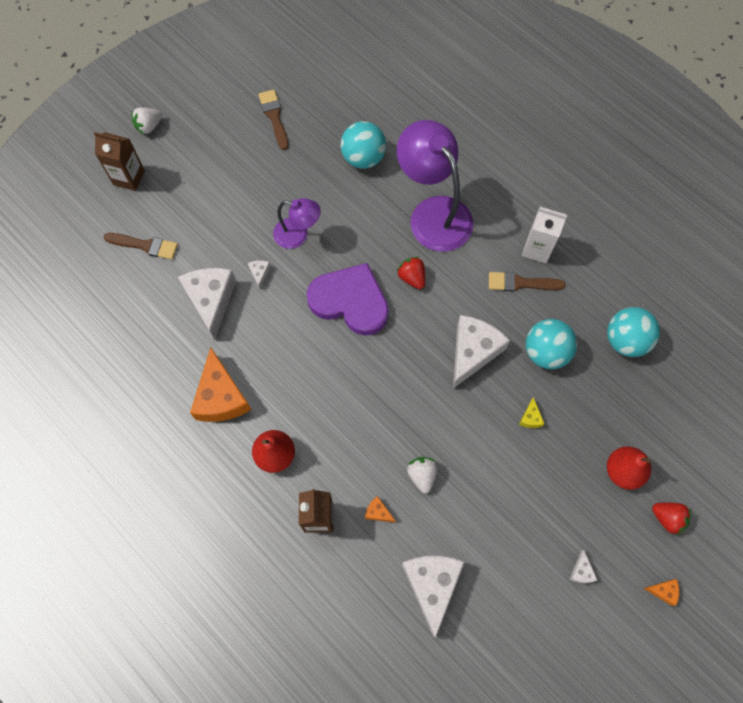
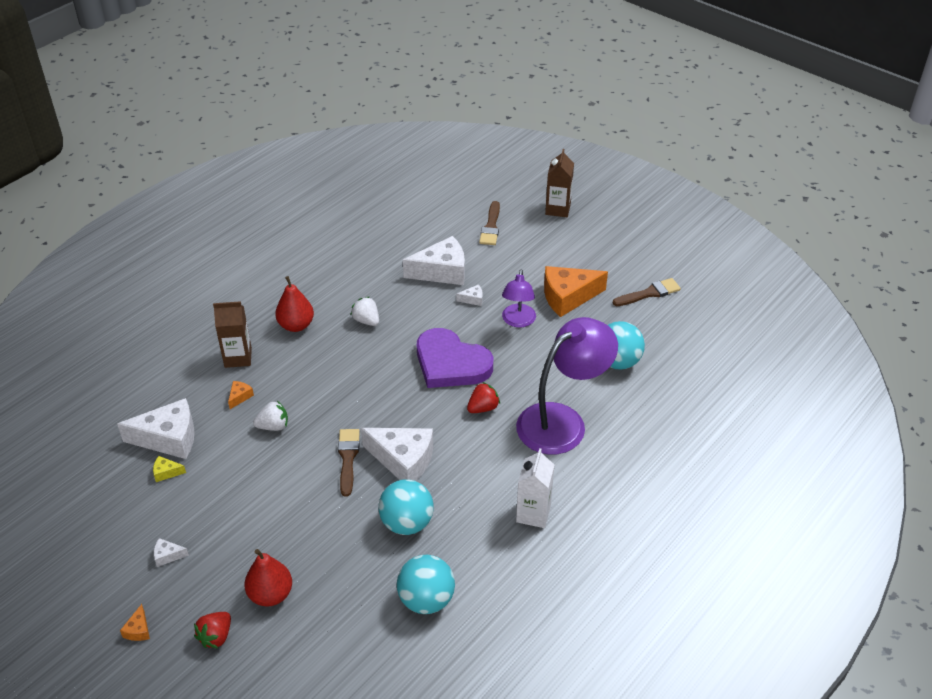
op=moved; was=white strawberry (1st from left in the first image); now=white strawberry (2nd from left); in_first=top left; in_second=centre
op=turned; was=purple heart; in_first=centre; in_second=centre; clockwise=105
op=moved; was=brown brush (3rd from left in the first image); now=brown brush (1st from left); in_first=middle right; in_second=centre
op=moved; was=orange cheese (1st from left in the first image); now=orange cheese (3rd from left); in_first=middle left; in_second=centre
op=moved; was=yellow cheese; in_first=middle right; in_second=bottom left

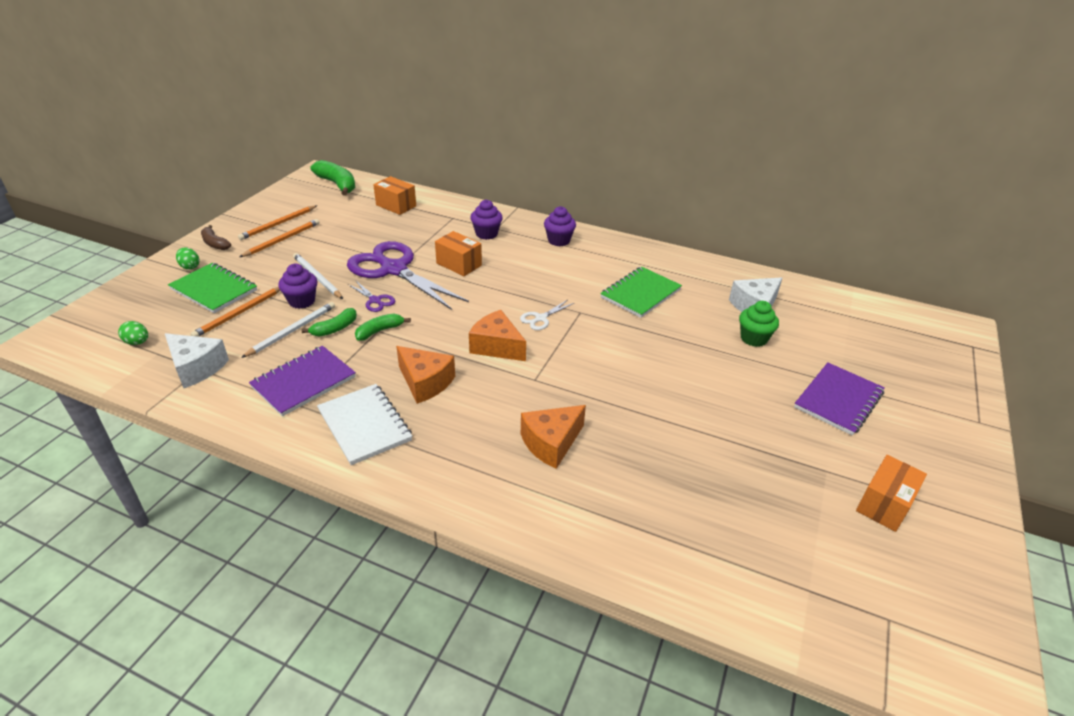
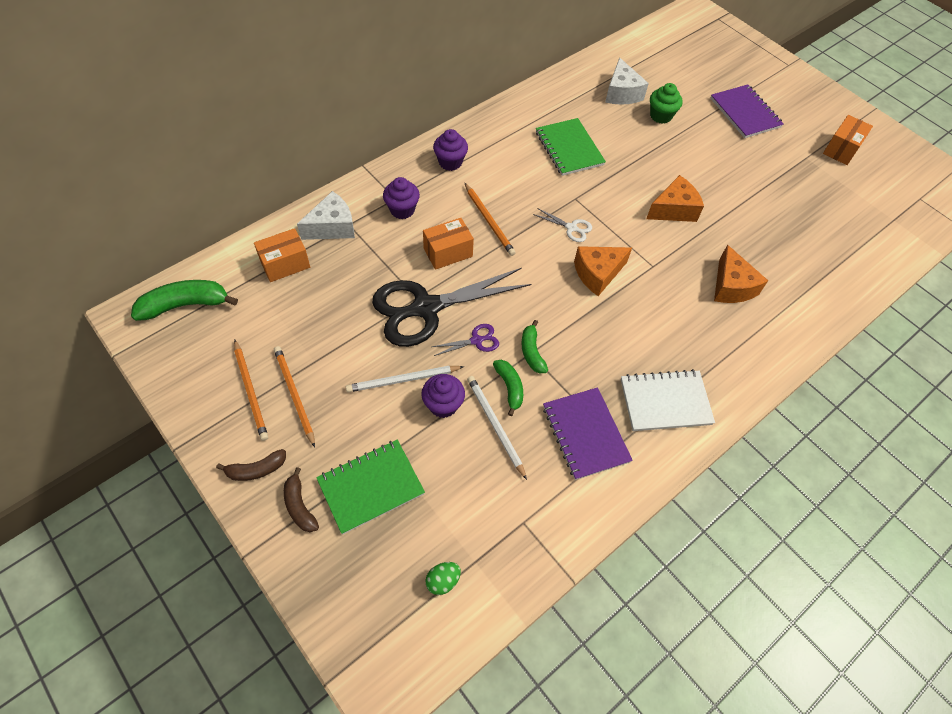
op=recoloured; was=purple scissors (2nd from left); now=black scissors; in_first=centre; in_second=centre
op=replaced; was=green egg (2nd from left); now=brown banana (2nd from left); in_first=middle left; in_second=bottom left
op=moved; was=orange pencil (1st from left in the first image); now=orange pencil (3rd from left); in_first=middle left; in_second=top centre
op=turned; was=white scissors; in_first=centre; in_second=top centre; clockwise=-45
op=moved; was=white cheese (1st from left); in_first=middle left; in_second=top centre
op=moved; was=orange cheese (1st from left in the first image); now=orange cheese (2nd from left); in_first=centre; in_second=top right
op=turned; was=orange box (3rd from left); in_first=bottom right; in_second=top right; clockwise=60

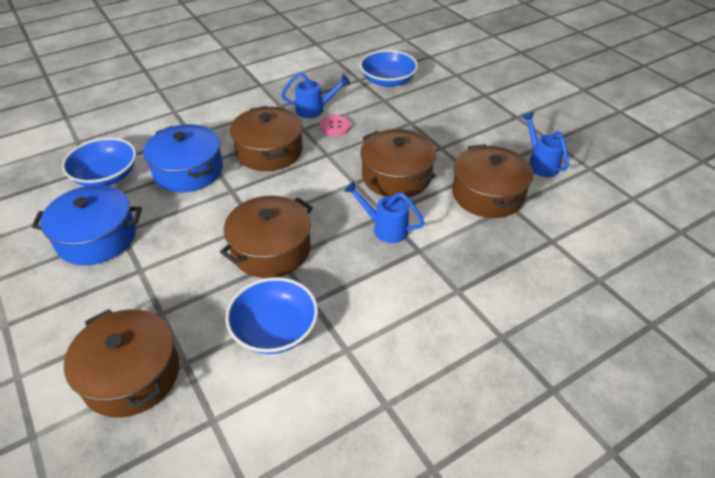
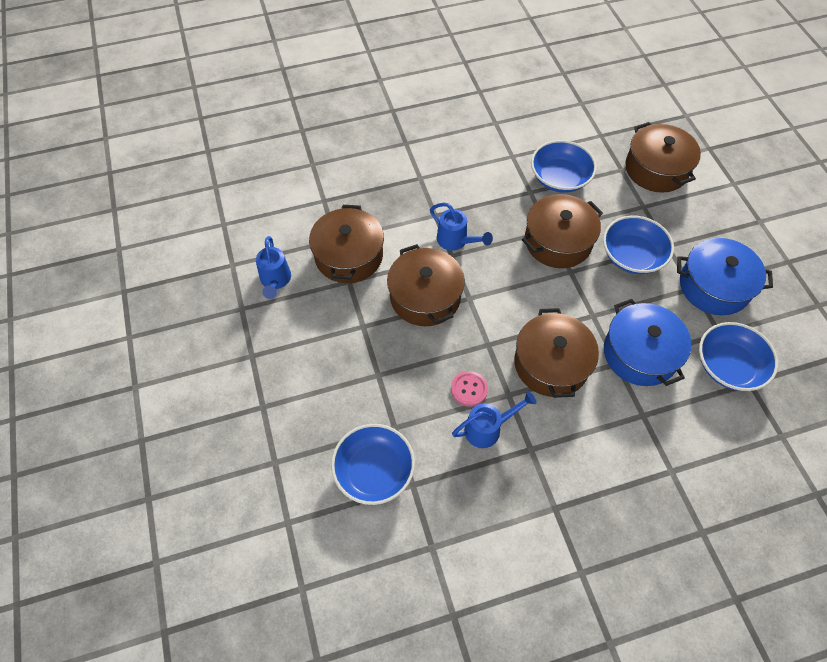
op=turned; was=blue watering can (1st from left in the first image); in_first=top centre; in_second=centre; clockwise=150
op=added; now=blue bowl (3rd from left); in_second=middle right

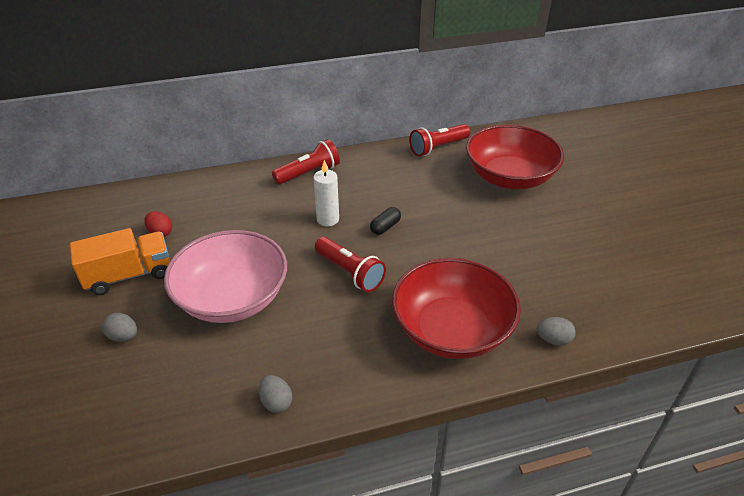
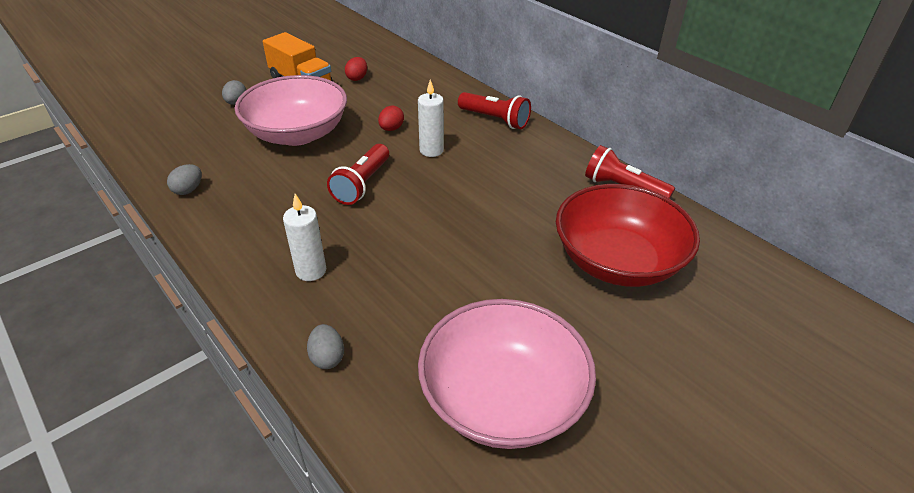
op=removed; was=black capsule; in_first=centre
op=replaced; was=red bowl (1st from left); now=white candle (1st from left); in_first=centre; in_second=middle left
op=added; now=red egg (2nd from left); in_second=top centre
op=added; now=pink bowl (2nd from left); in_second=bottom centre

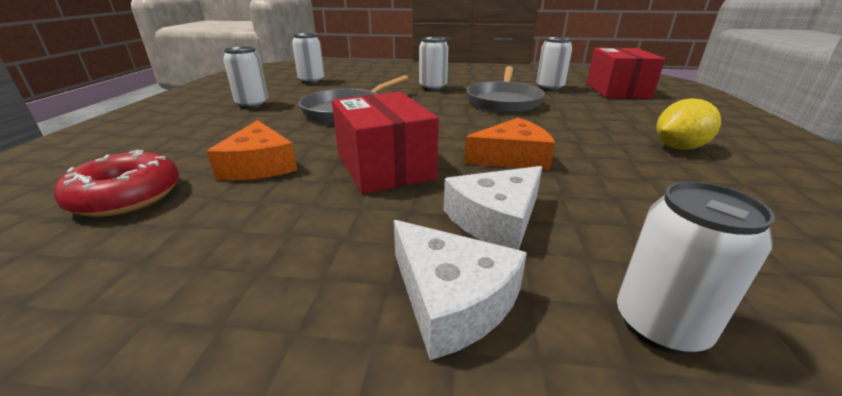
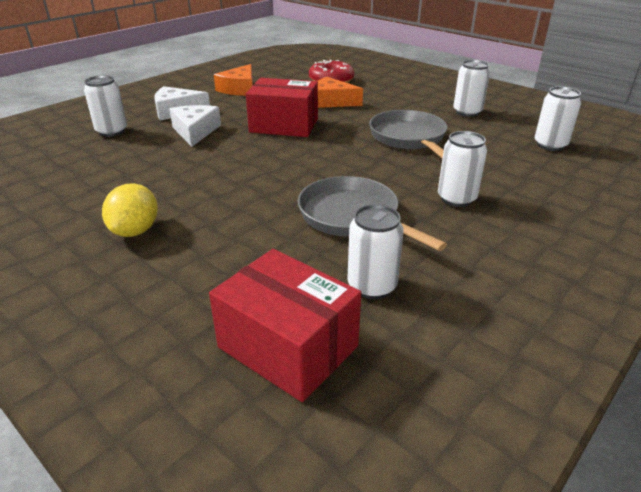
op=moved; was=orange cheese (2nd from left in the first image); now=orange cheese (1st from left); in_first=centre; in_second=top centre

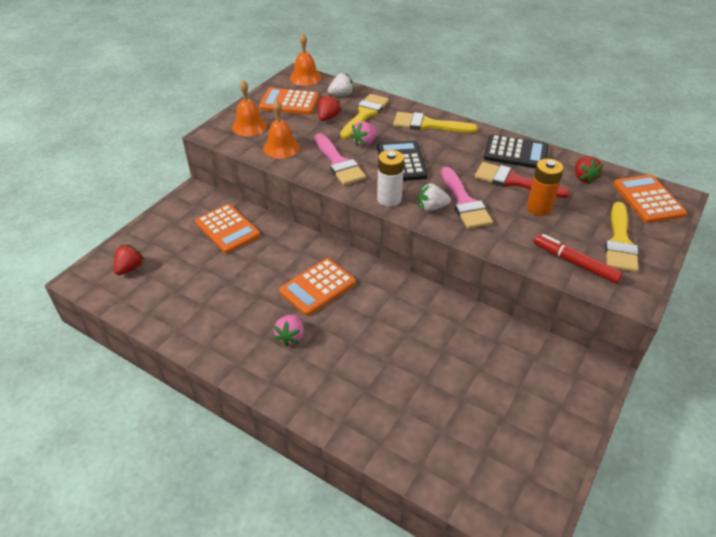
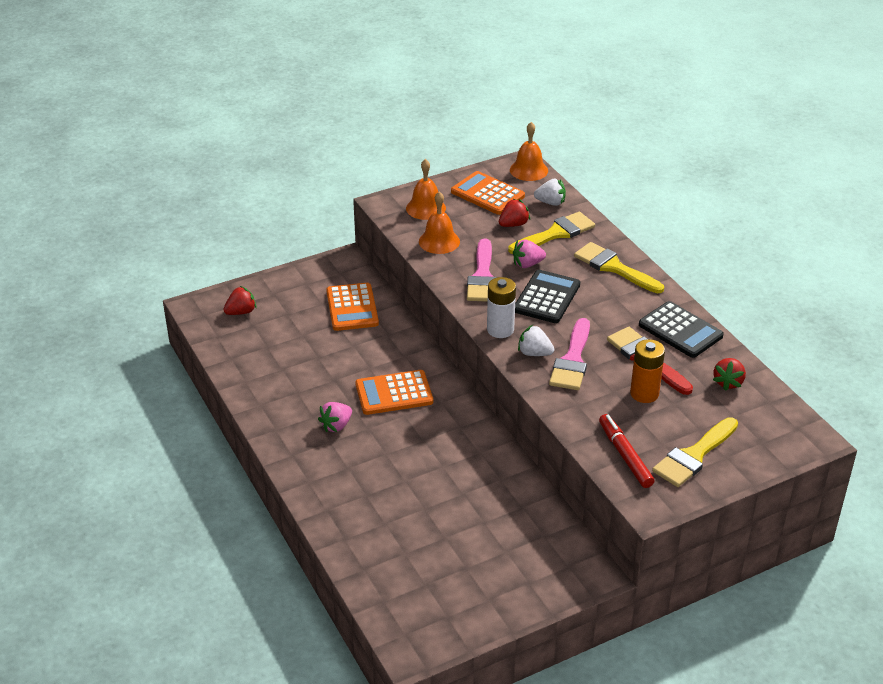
op=removed; was=orange calculator (4th from left); in_first=middle right

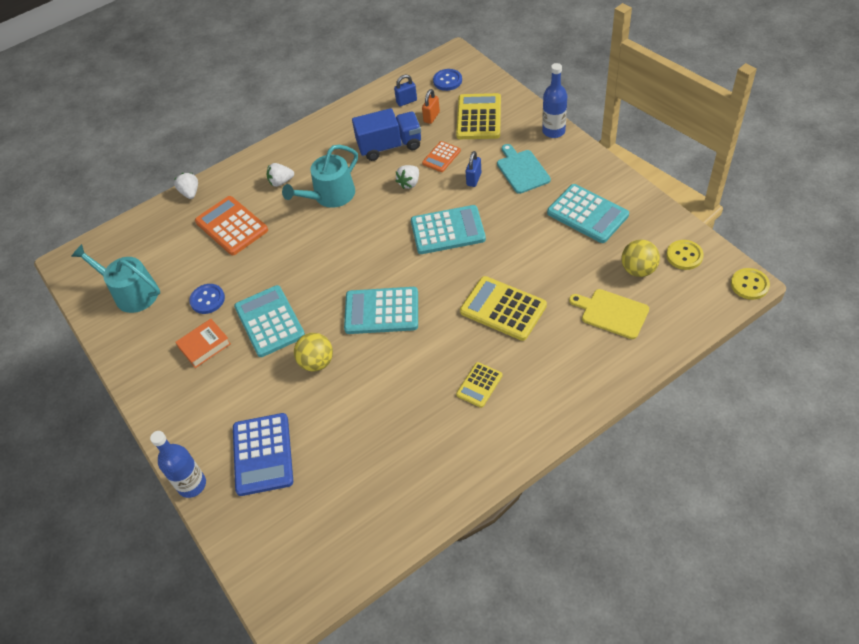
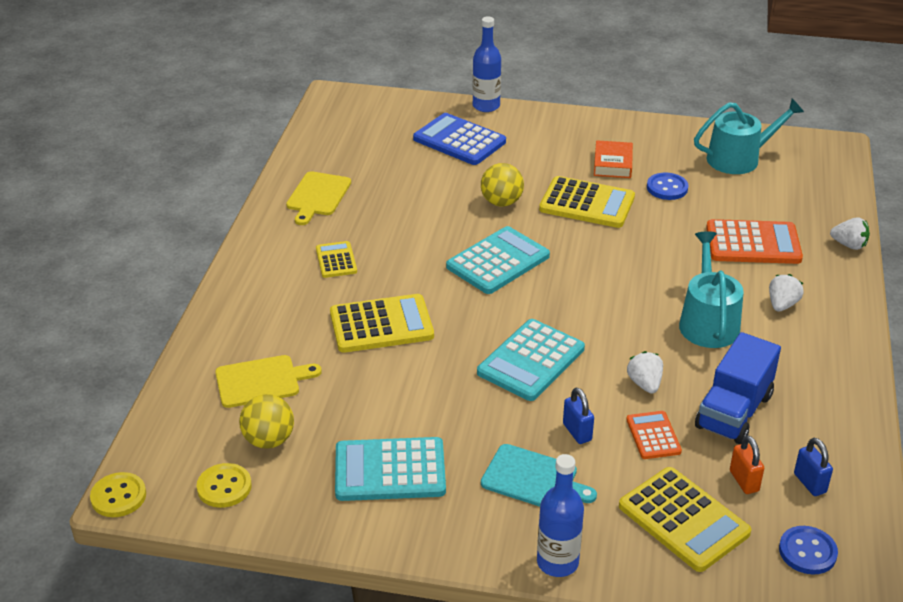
op=turned; was=blue padlock (1st from left in the first image); in_first=top centre; in_second=bottom right; clockwise=-45
op=recoloured; was=turquoise calculator (1st from left); now=yellow calculator (3rd from left); in_first=middle left; in_second=centre
op=added; now=yellow cutting board (2nd from left); in_second=top centre

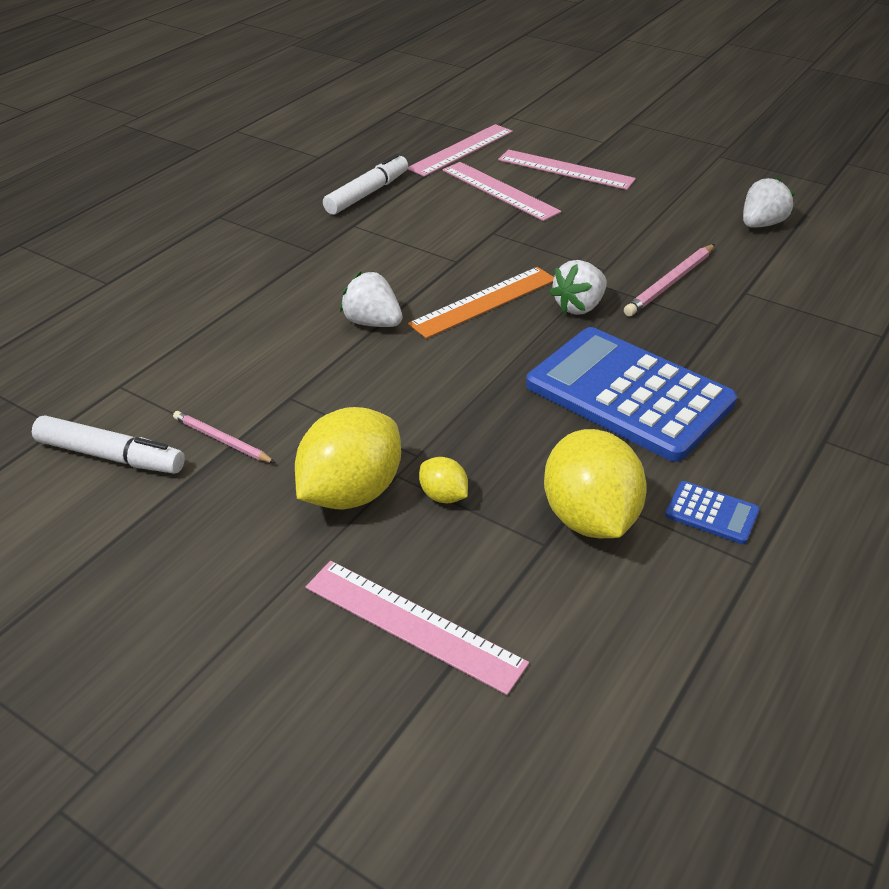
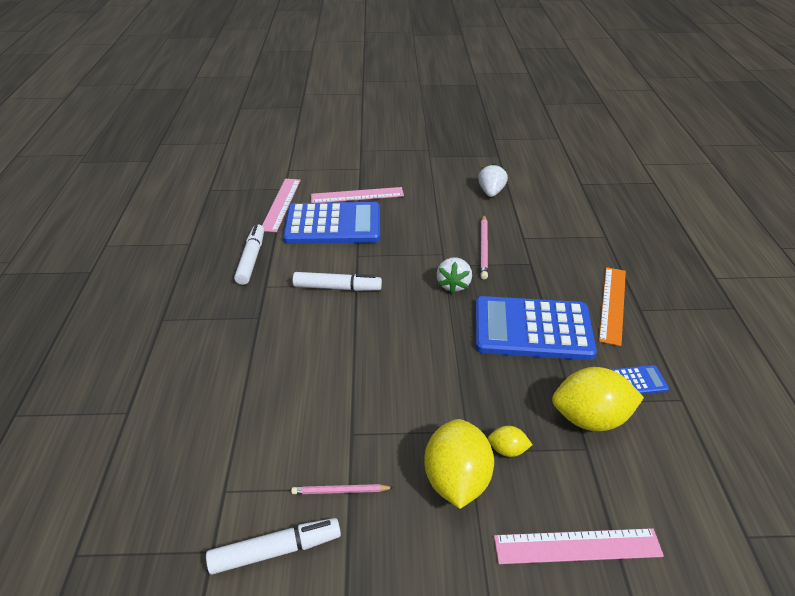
op=replaced; was=pink ruler (3rd from left); now=blue calculator (1st from left); in_first=top centre; in_second=centre
op=moved; was=orange ruler; in_first=centre; in_second=middle right
op=removed; was=white strawberry (1st from left); in_first=centre
op=turned; was=yellow lemon (3rd from left); in_first=middle right; in_second=bottom right; clockwise=-45
op=added; now=white marker (3rd from left); in_second=centre

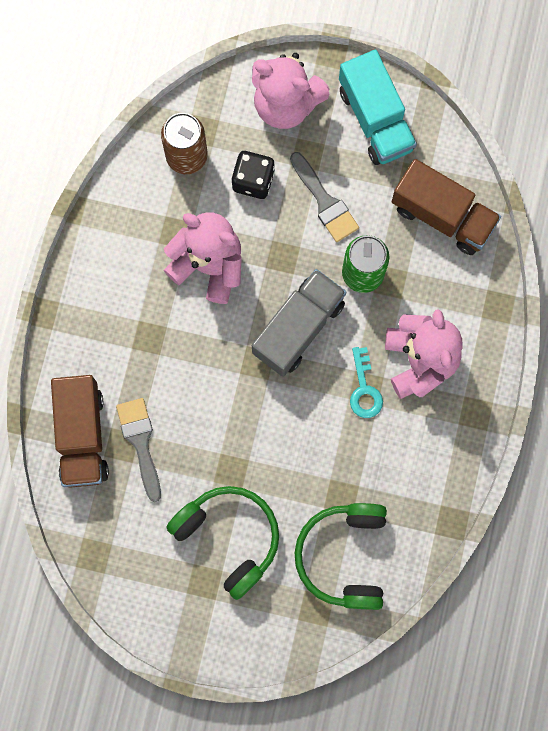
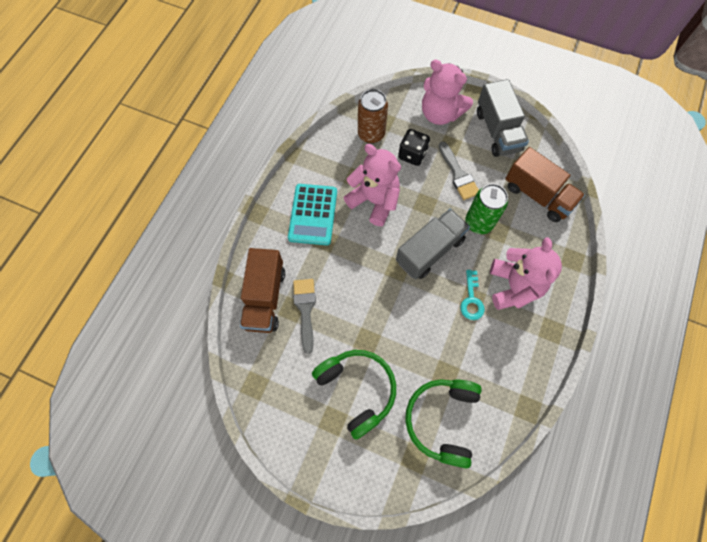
op=recoloured; was=turquoise truck; now=grey truck (2nd from left); in_first=top right; in_second=top right
op=added; now=turquoise calculator; in_second=centre

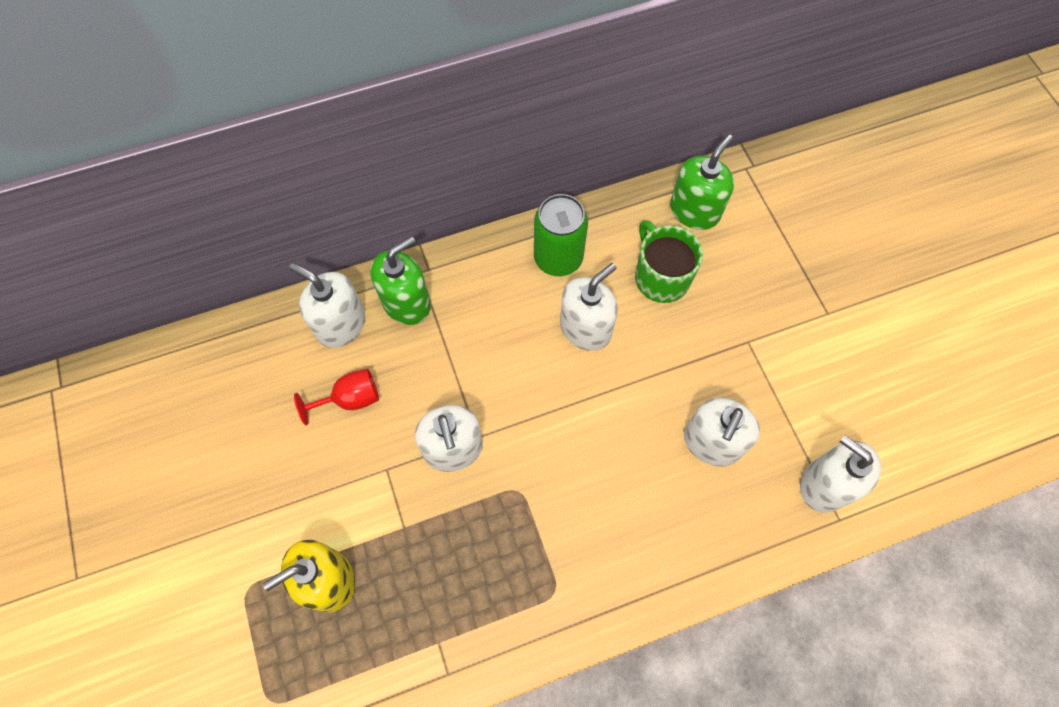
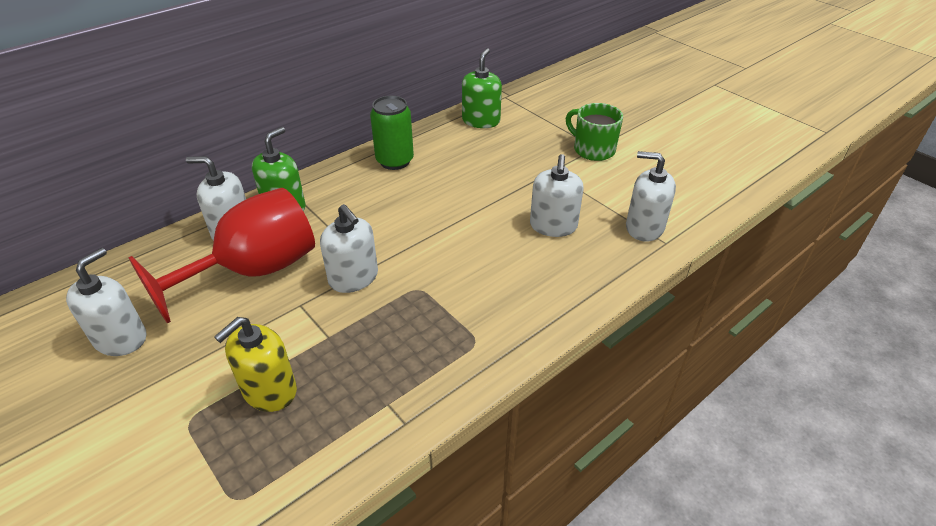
op=moved; was=green mug; in_first=centre; in_second=top centre
op=moved; was=white soap dispenser (3rd from left in the first image); now=white soap dispenser (1st from left); in_first=centre; in_second=middle left
op=resized; was=red goblet; in_first=middle left; in_second=middle left; ratio=2.34

